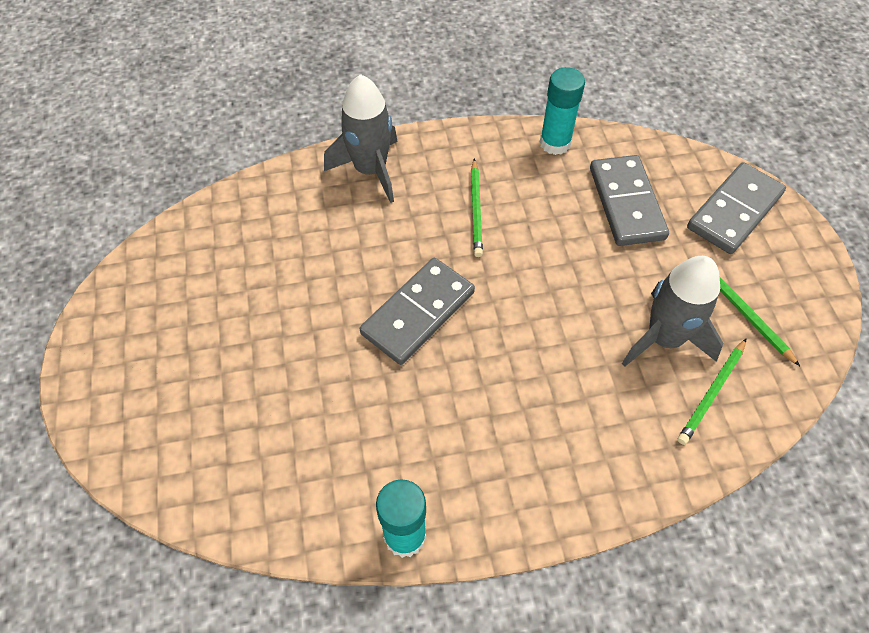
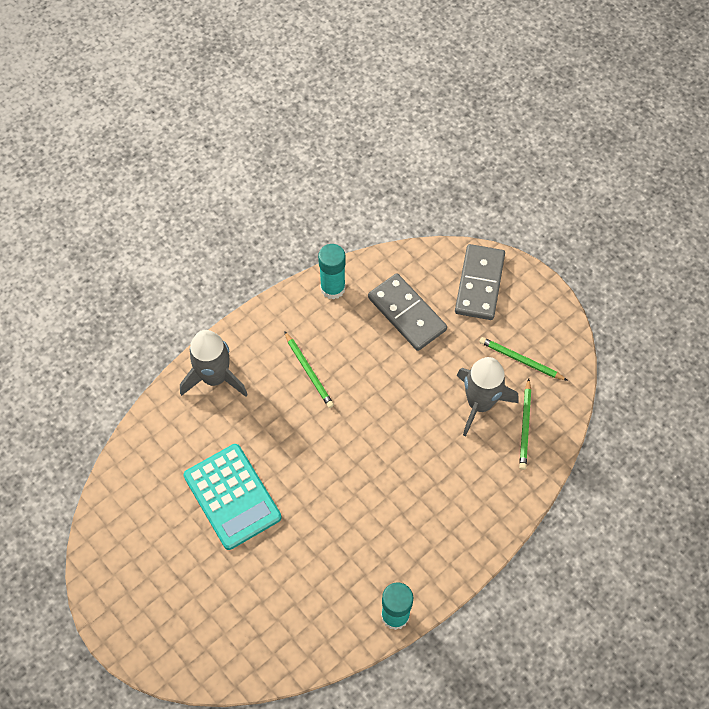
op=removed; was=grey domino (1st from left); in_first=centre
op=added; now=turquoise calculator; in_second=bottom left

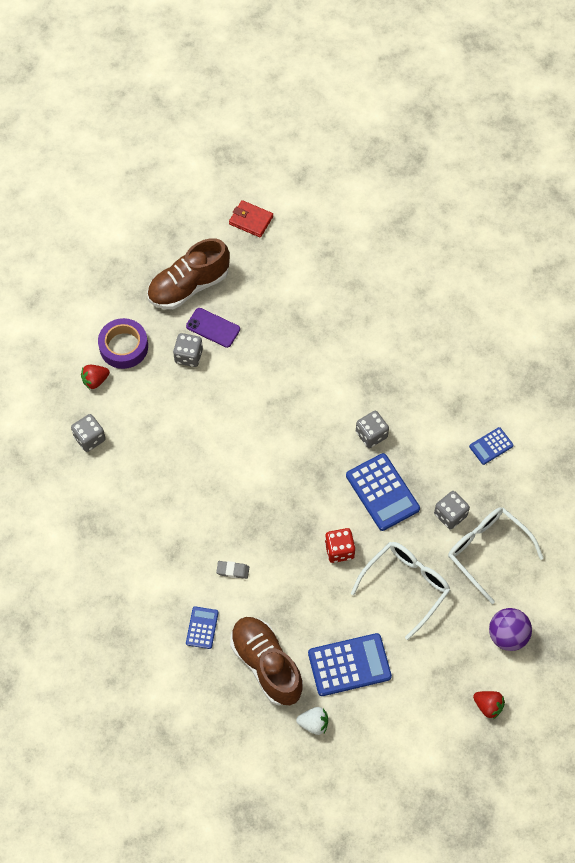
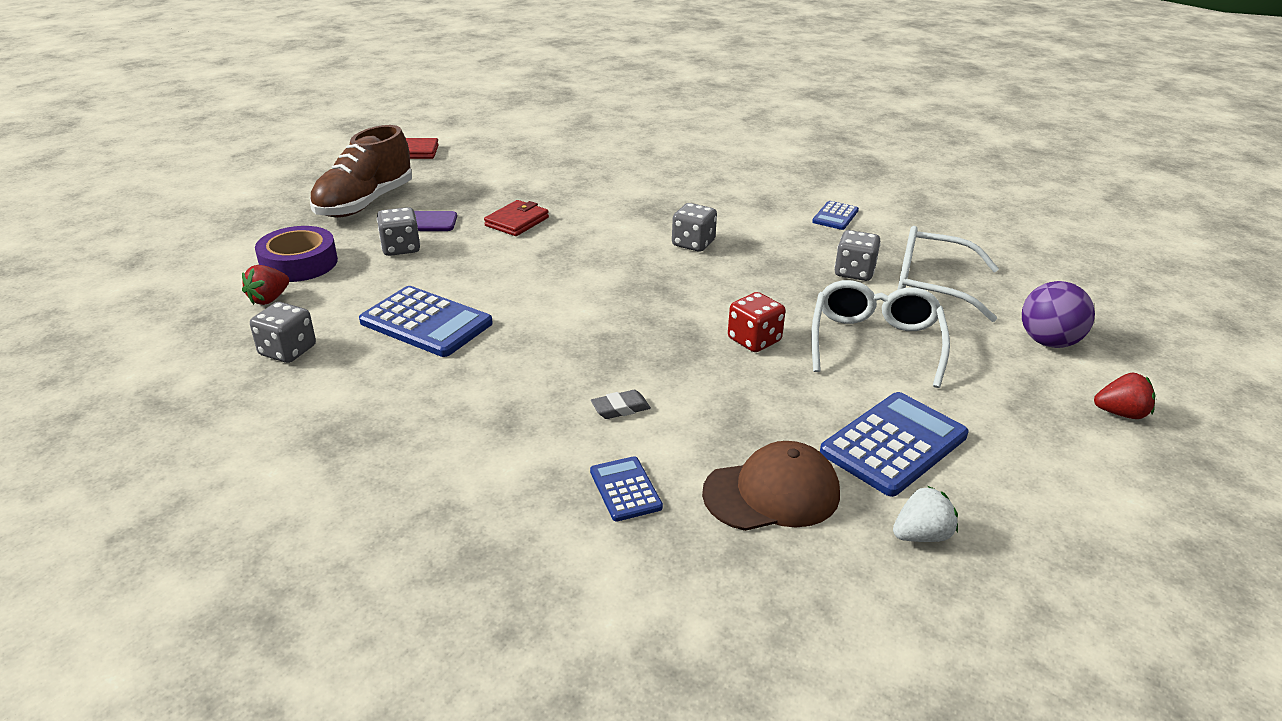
op=moved; was=blue calculator (3rd from left in the first image); now=blue calculator (1st from left); in_first=centre; in_second=middle left
op=replaced; was=brown shoe (2nd from left); now=brown cap; in_first=bottom centre; in_second=bottom centre
op=added; now=red wallet (2nd from left); in_second=top centre

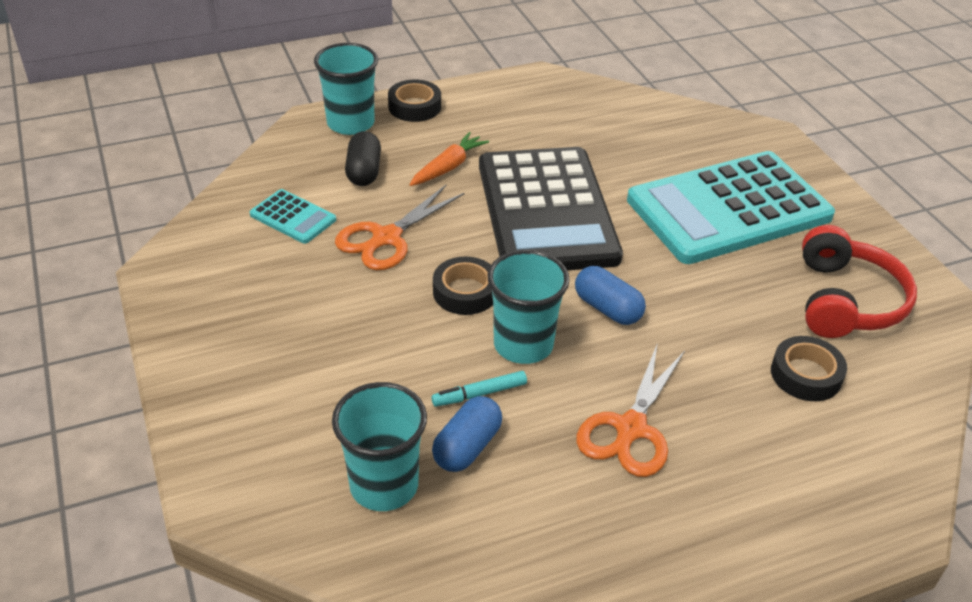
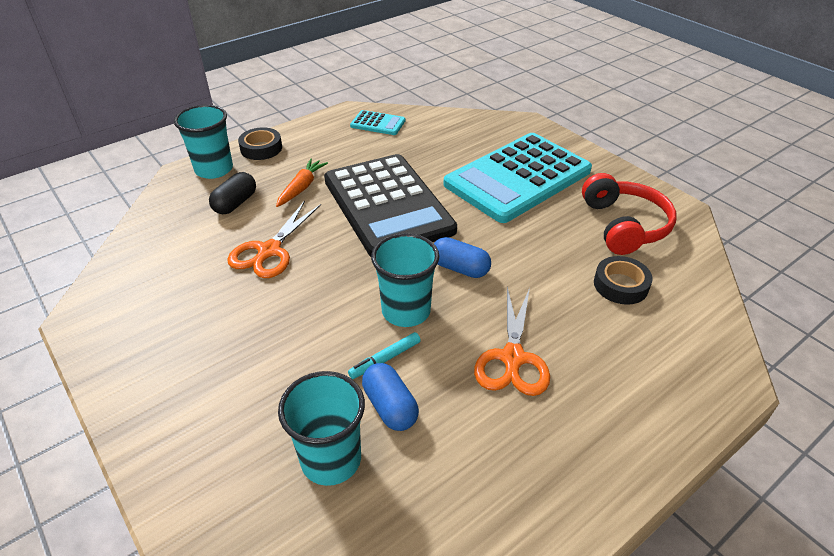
op=turned; was=black capsule; in_first=top centre; in_second=middle left; clockwise=45
op=moved; was=turquoise calculator (1st from left); in_first=middle left; in_second=top centre
op=removed; was=black tape (2nd from left); in_first=centre
op=turned; was=blue capsule (1st from left); in_first=bottom centre; in_second=bottom centre; clockwise=-45

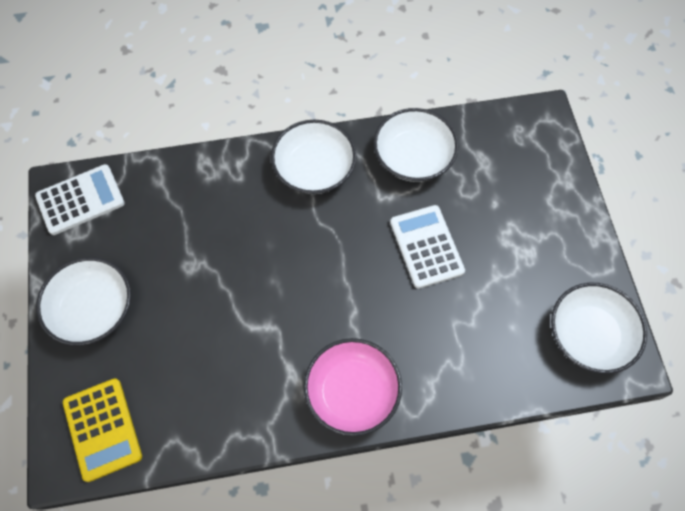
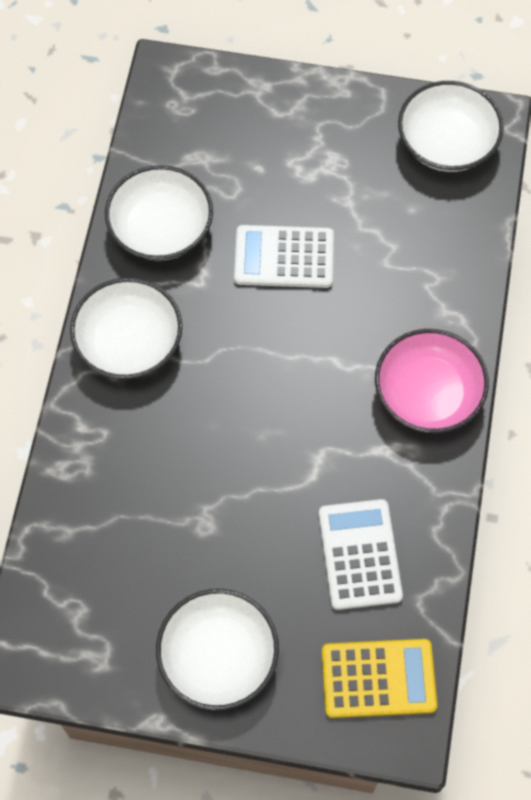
op=moved; was=white calculator (1st from left in the first image); now=white calculator (2nd from left); in_first=middle left; in_second=bottom right

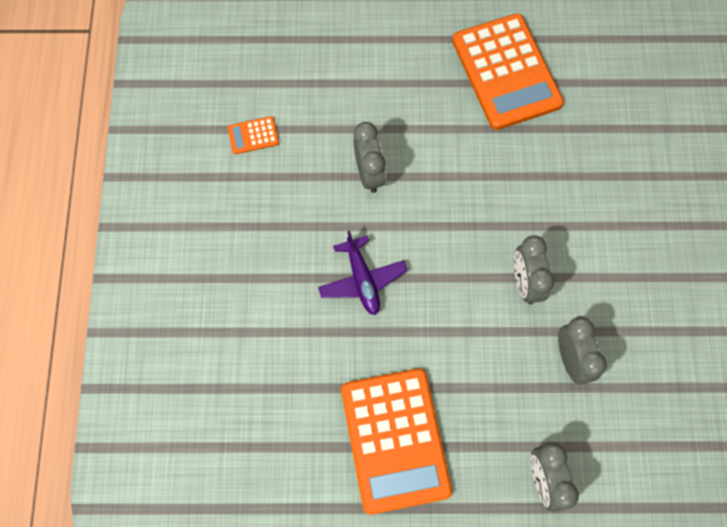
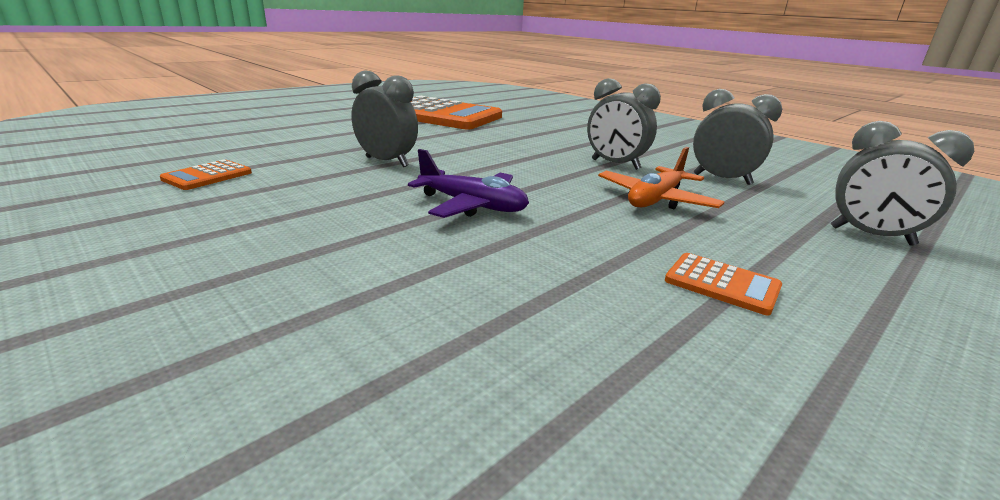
op=resized; was=orange calculator (2nd from left in the first image); in_first=bottom centre; in_second=middle right; ratio=0.41
op=added; now=orange plane; in_second=centre

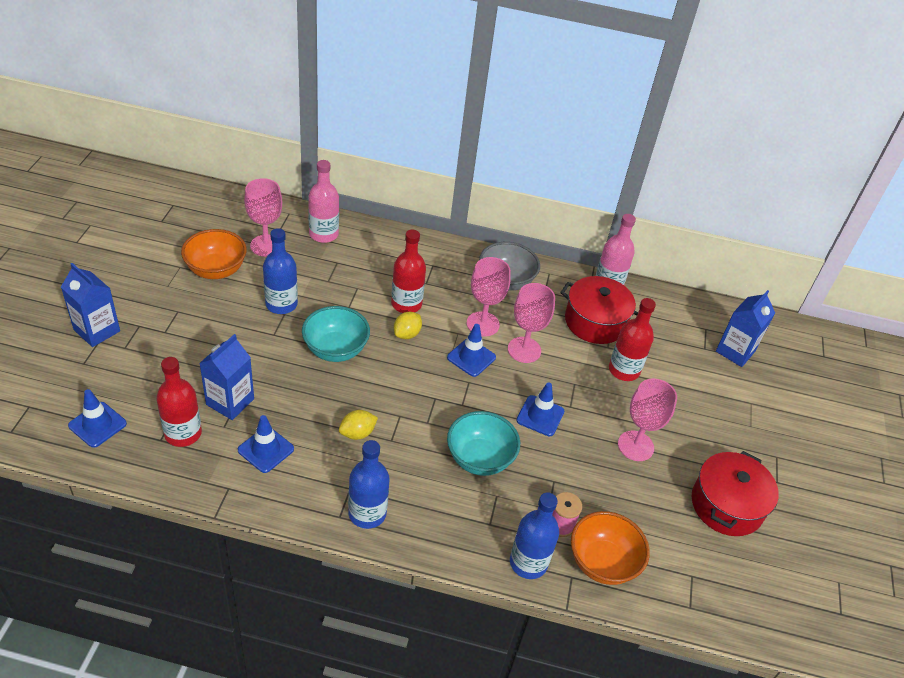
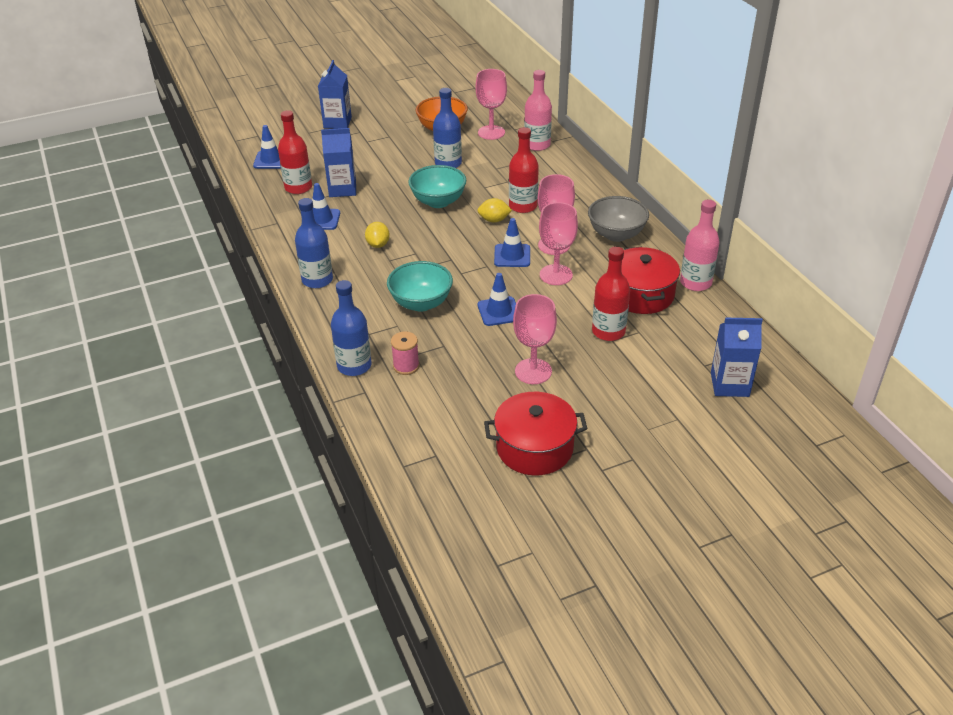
op=turned; was=yellow lemon (1st from left); in_first=centre; in_second=top centre; clockwise=60
op=removed; was=orange bowl (2nd from left); in_first=bottom right

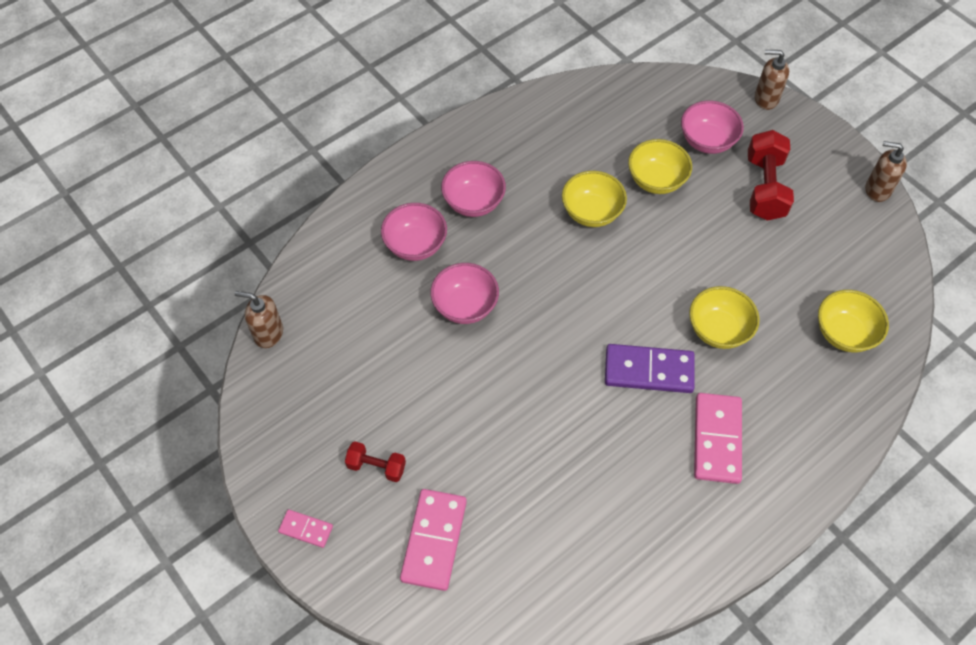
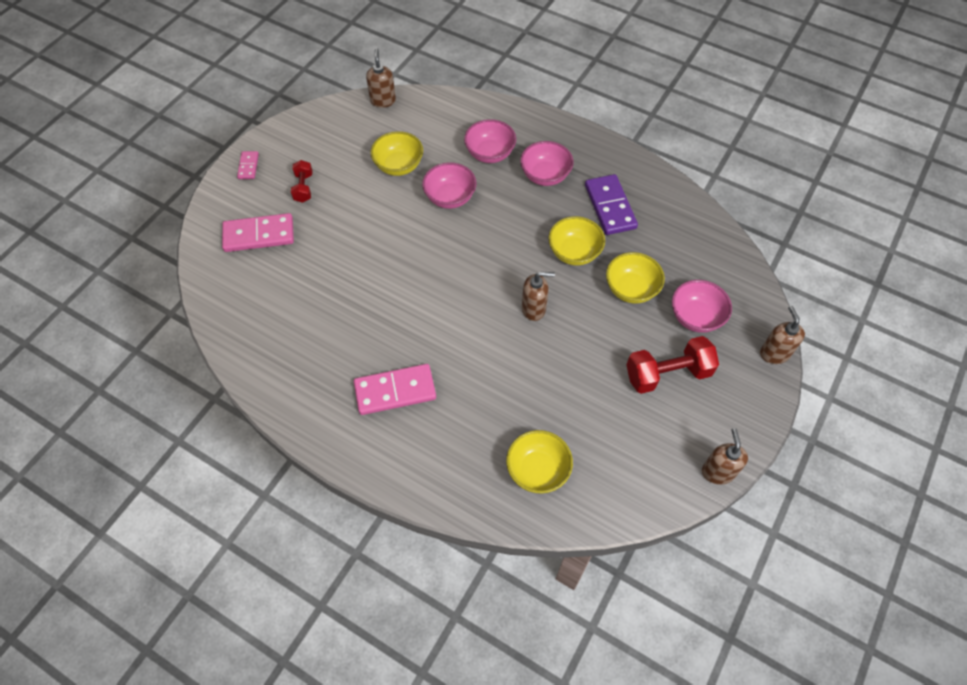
op=moved; was=yellow bowl (3rd from left in the first image); now=yellow bowl (1st from left); in_first=middle right; in_second=top centre
op=moved; was=purple domino; in_first=centre; in_second=top centre
op=added; now=brown soap dispenser (2nd from left); in_second=centre

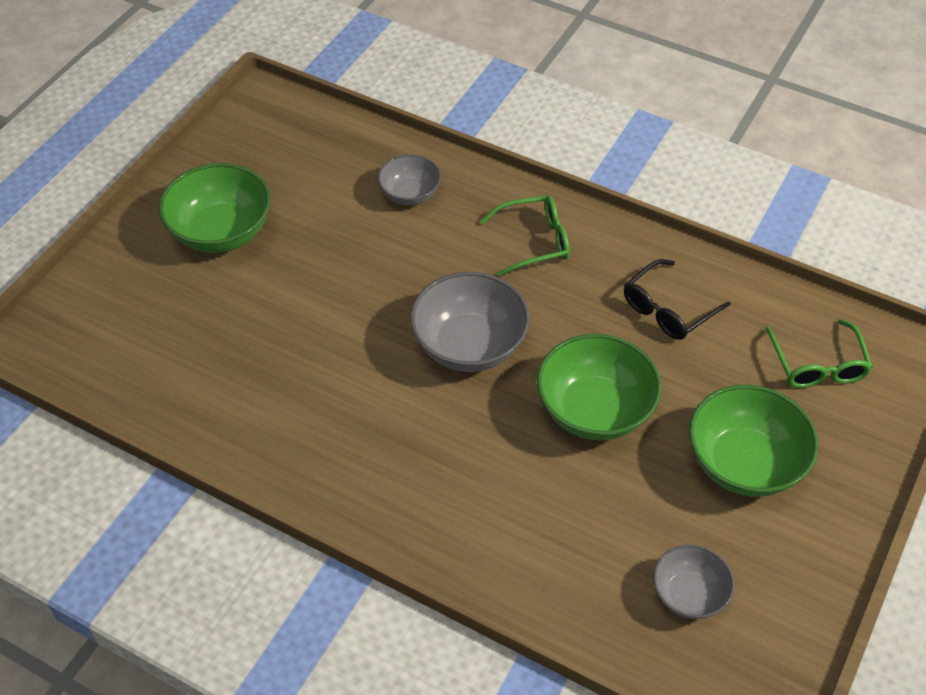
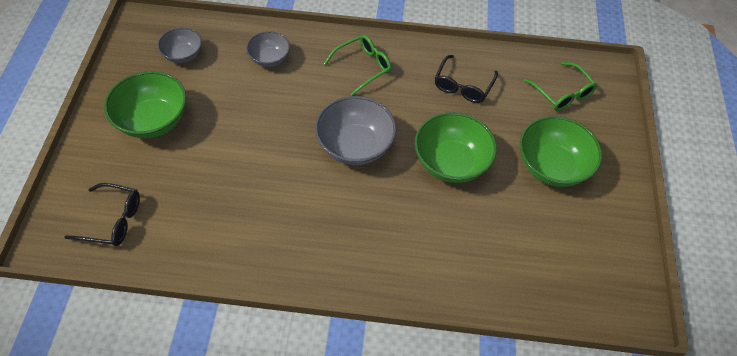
op=moved; was=grey bowl (3rd from left in the first image); now=grey bowl (1st from left); in_first=bottom right; in_second=top left
op=added; now=black glasses (1st from left); in_second=middle left

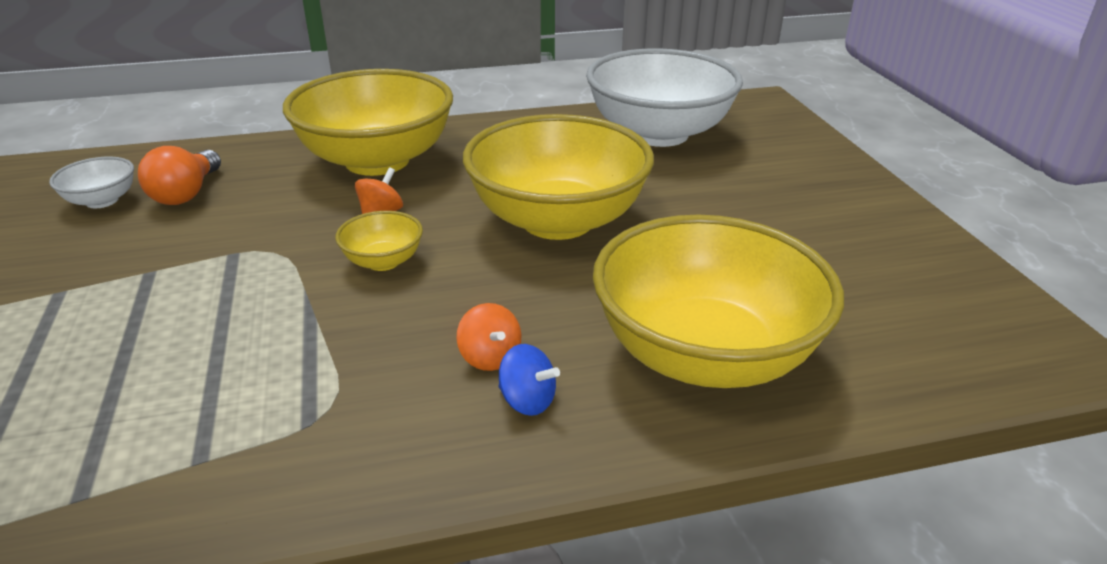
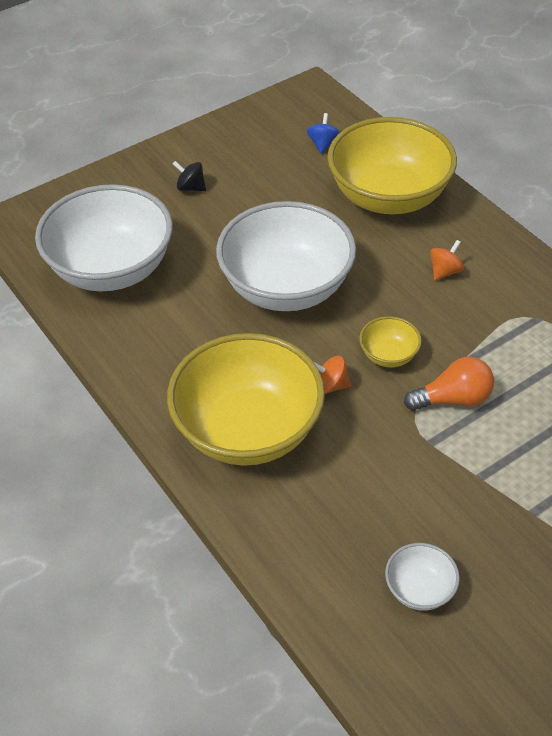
op=recoloured; was=yellow bowl (3rd from left); now=white bowl (2nd from left); in_first=top centre; in_second=centre
op=moved; was=orange light bulb; in_first=top left; in_second=middle right
op=moved; was=blue spinning top; in_first=bottom centre; in_second=top centre
op=added; now=black spinning top; in_second=top centre

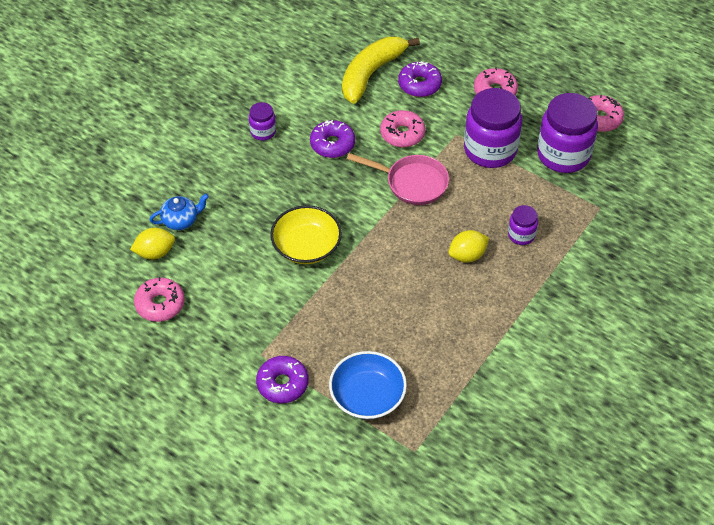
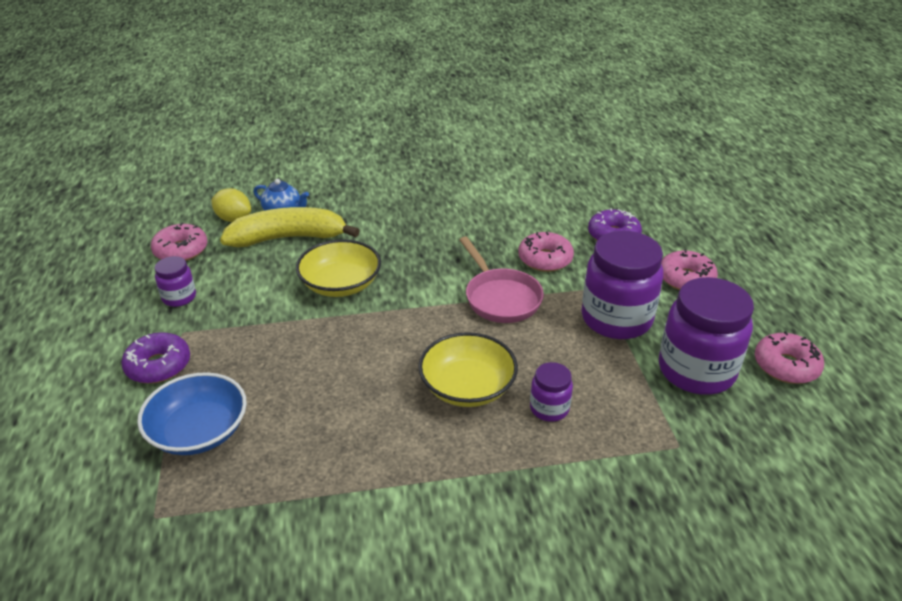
op=moved; was=yellow banana; in_first=top centre; in_second=middle left
op=moved; was=purple jar (1st from left); in_first=top centre; in_second=middle left
op=removed; was=purple donut (2nd from left); in_first=top centre
op=replaced; was=yellow lemon (2nd from left); now=yellow bowl (2nd from left); in_first=centre; in_second=centre

